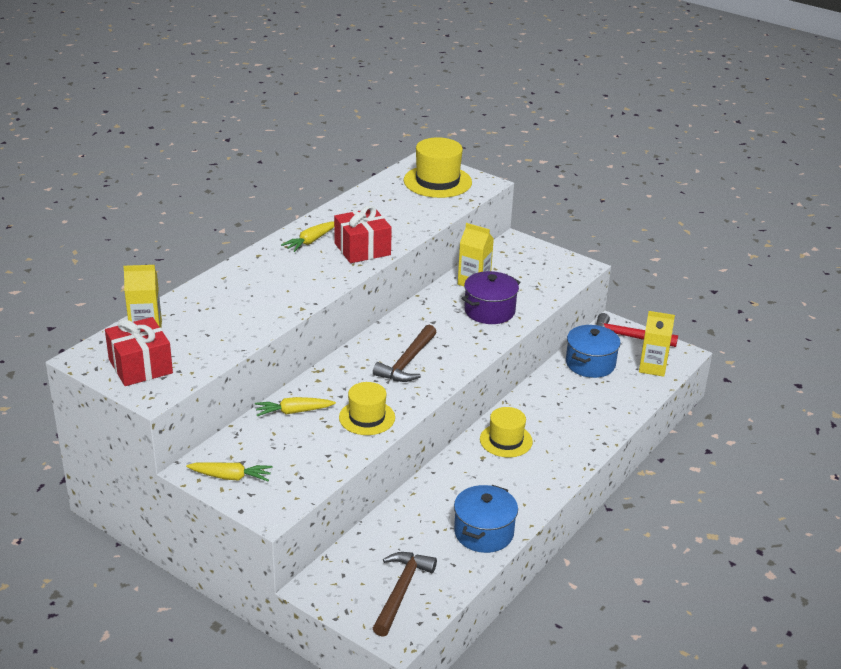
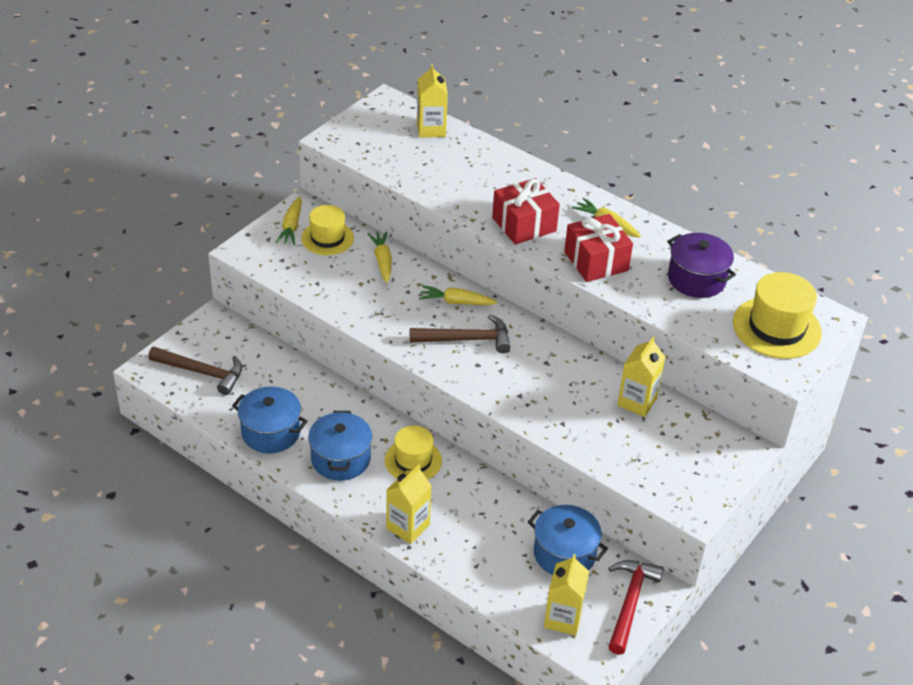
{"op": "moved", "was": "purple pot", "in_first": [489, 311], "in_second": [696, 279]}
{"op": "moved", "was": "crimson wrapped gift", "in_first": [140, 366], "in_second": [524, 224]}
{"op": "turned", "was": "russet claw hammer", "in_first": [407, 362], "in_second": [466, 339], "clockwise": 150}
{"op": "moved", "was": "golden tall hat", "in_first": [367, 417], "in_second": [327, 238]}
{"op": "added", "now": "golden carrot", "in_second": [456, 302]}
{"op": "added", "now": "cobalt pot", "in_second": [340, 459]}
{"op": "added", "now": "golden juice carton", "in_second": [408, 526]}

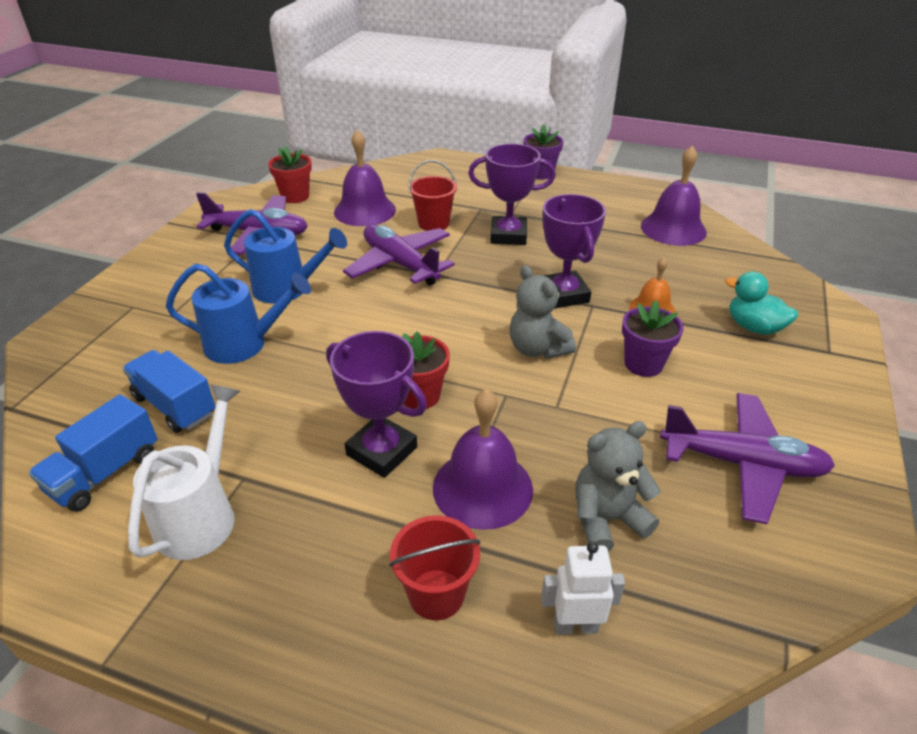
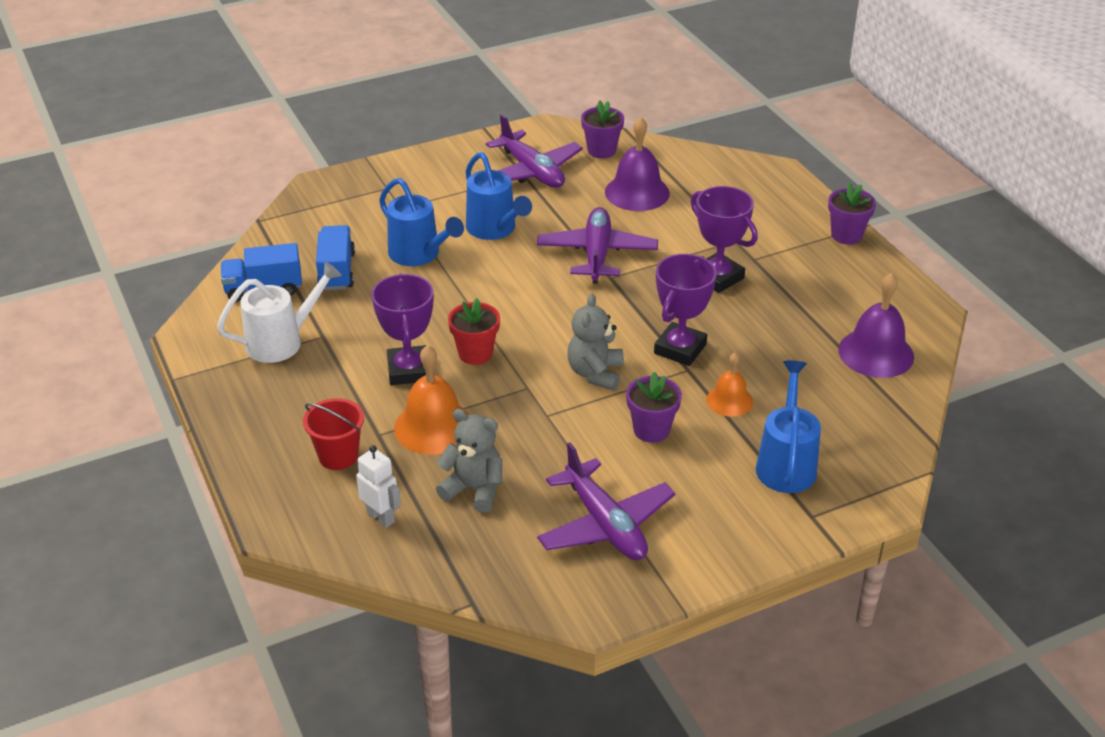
{"op": "recoloured", "was": "crimson potted plant", "now": "purple potted plant", "in_first": [295, 196], "in_second": [601, 150]}
{"op": "removed", "was": "crimson bucket", "in_first": [433, 223]}
{"op": "replaced", "was": "aqua duck", "now": "cobalt watering can", "in_first": [754, 327], "in_second": [786, 463]}
{"op": "recoloured", "was": "purple school bell", "now": "orange-coloured school bell", "in_first": [482, 488], "in_second": [433, 426]}

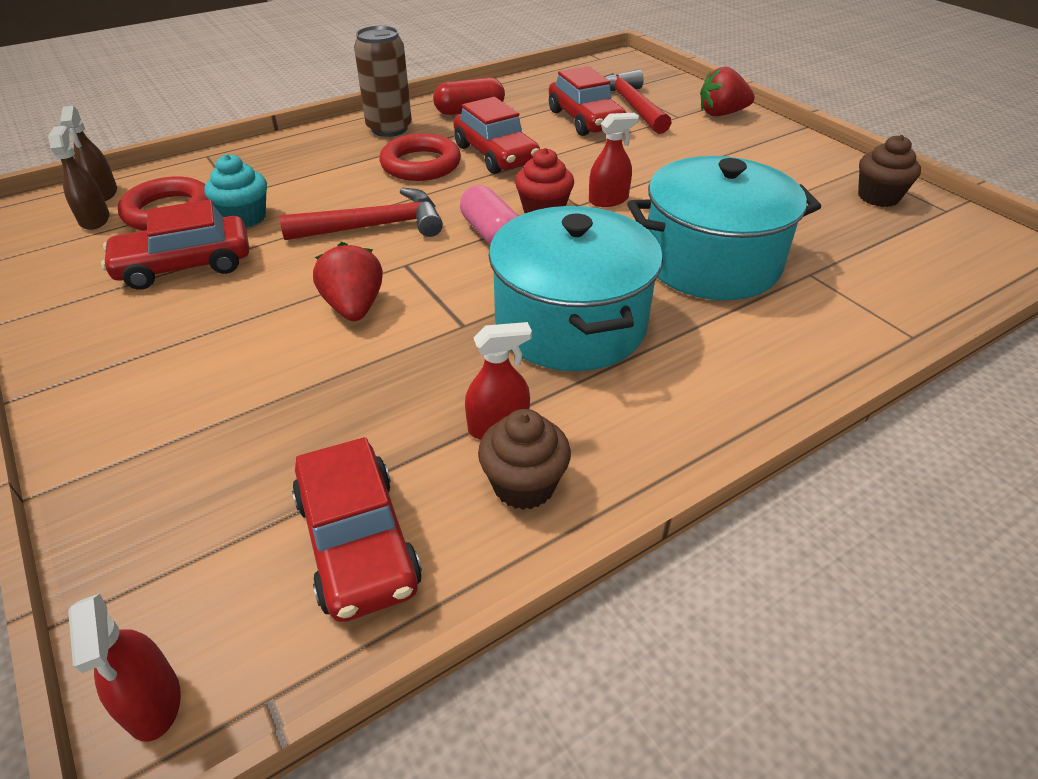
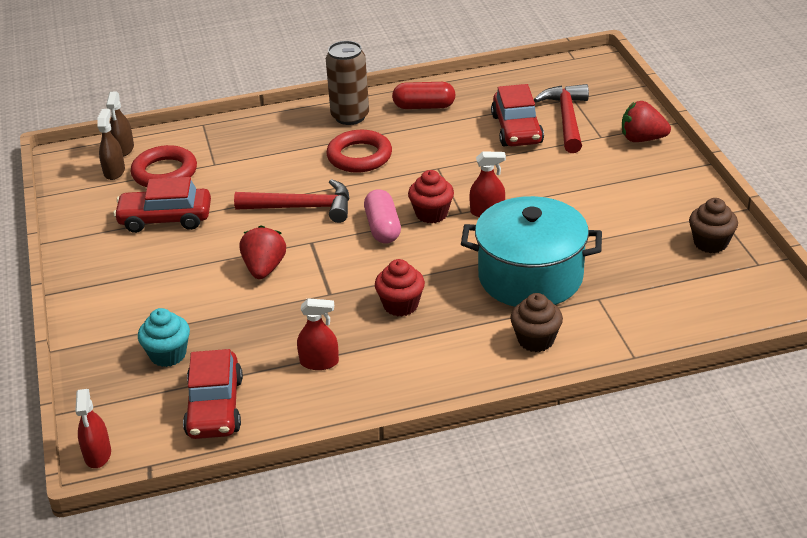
{"op": "removed", "was": "crimson automobile", "in_first": [496, 155]}
{"op": "moved", "was": "aqua fairy cake", "in_first": [245, 218], "in_second": [168, 355]}
{"op": "replaced", "was": "aqua pot", "now": "crimson fairy cake", "in_first": [570, 324], "in_second": [400, 305]}
{"op": "moved", "was": "russet fairy cake", "in_first": [524, 485], "in_second": [536, 340]}

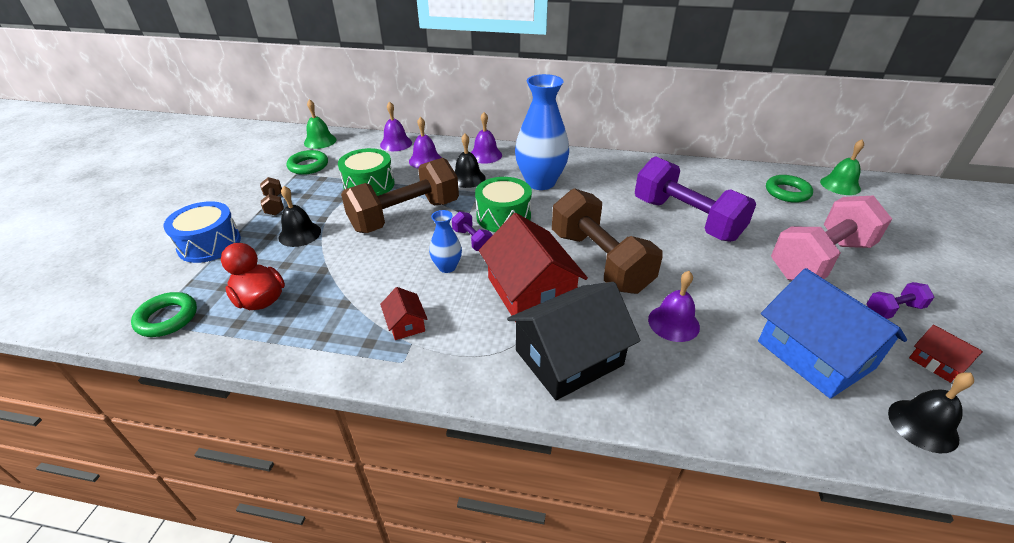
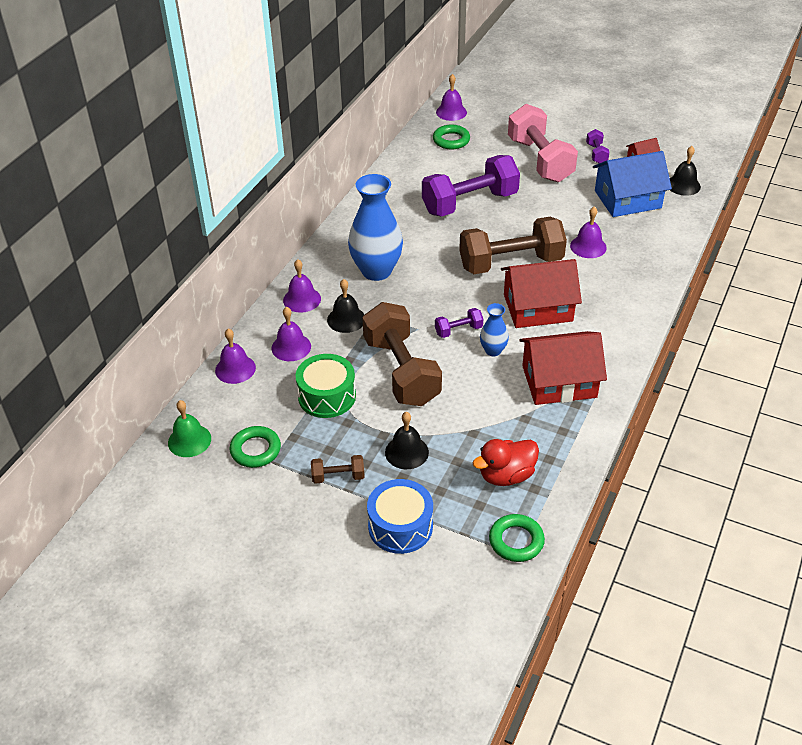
{"op": "recoloured", "was": "leaf-green school bell", "now": "purple school bell", "in_first": [840, 185], "in_second": [451, 112]}
{"op": "removed", "was": "leaf-green snare drum", "in_first": [503, 216]}
{"op": "removed", "was": "jet-black house", "in_first": [569, 357]}
{"op": "resized", "was": "crimson house", "in_first": [405, 324], "in_second": [559, 381], "ratio": 2.2}

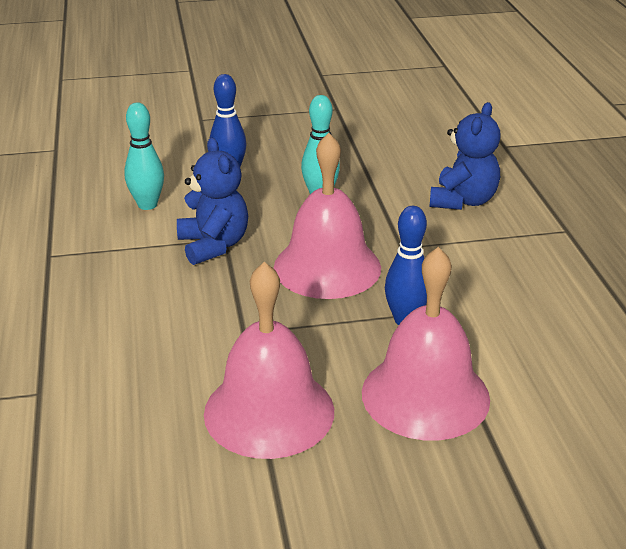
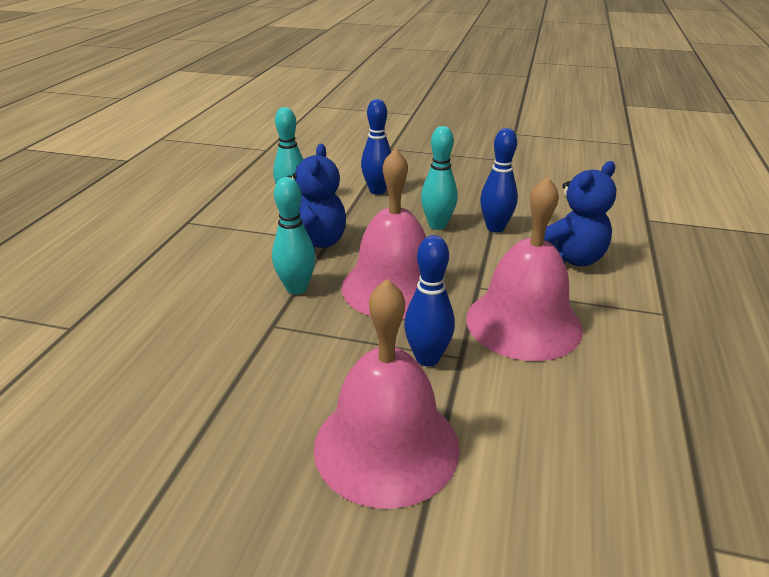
{"op": "moved", "was": "pink school bell", "in_first": [269, 411], "in_second": [523, 323]}
{"op": "added", "now": "cobalt tenpin", "in_second": [495, 228]}
{"op": "added", "now": "aqua tenpin", "in_second": [296, 288]}

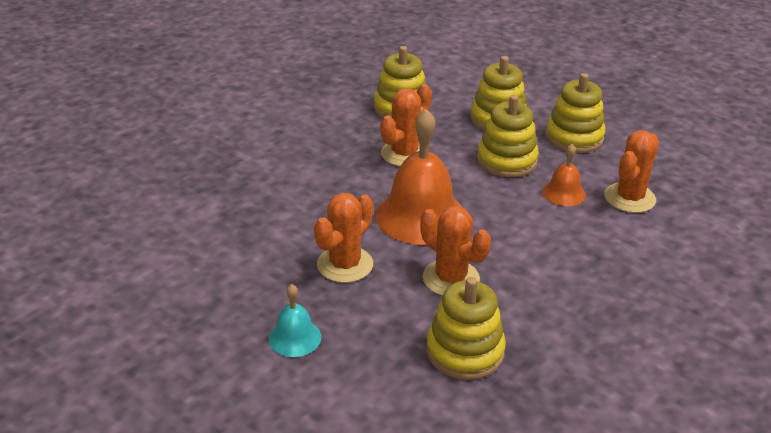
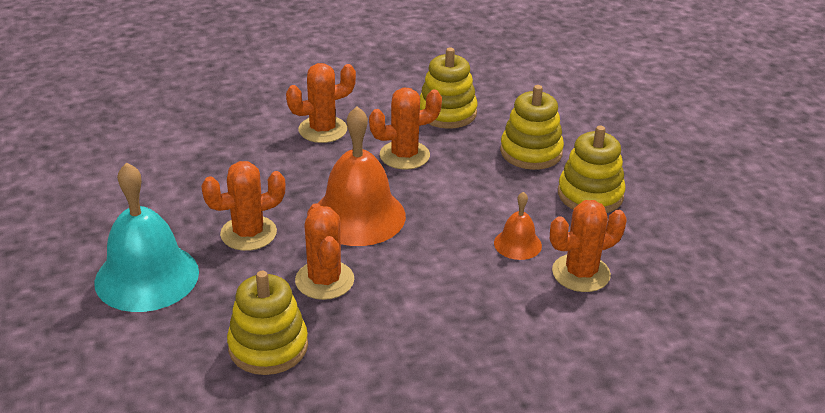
{"op": "removed", "was": "golden stacking toy", "in_first": [506, 160]}
{"op": "resized", "was": "aqua school bell", "in_first": [295, 337], "in_second": [147, 276], "ratio": 2.03}
{"op": "added", "now": "orange-coloured cactus", "in_second": [322, 130]}

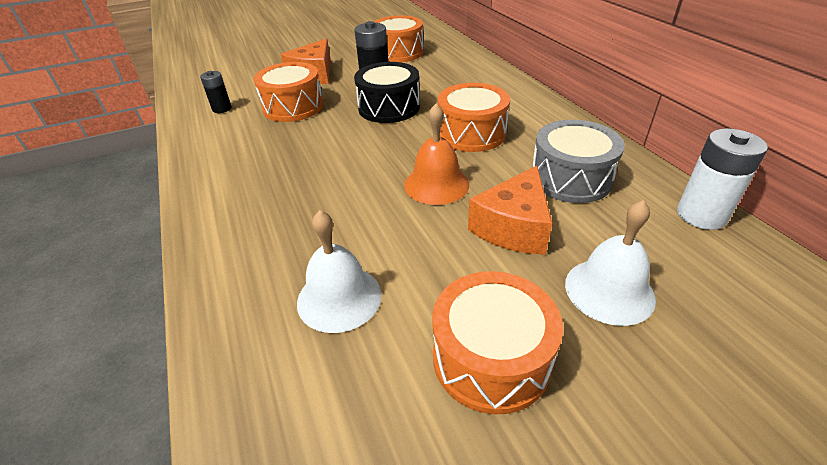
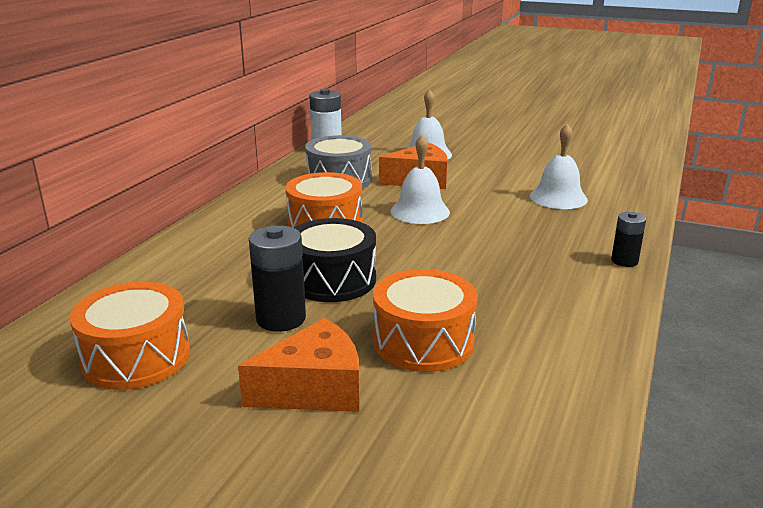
{"op": "moved", "was": "jet-black power cell", "in_first": [222, 109], "in_second": [624, 261]}
{"op": "recoloured", "was": "orange-coloured school bell", "now": "white school bell", "in_first": [436, 184], "in_second": [420, 211]}
{"op": "removed", "was": "orange-coloured snare drum", "in_first": [491, 358]}

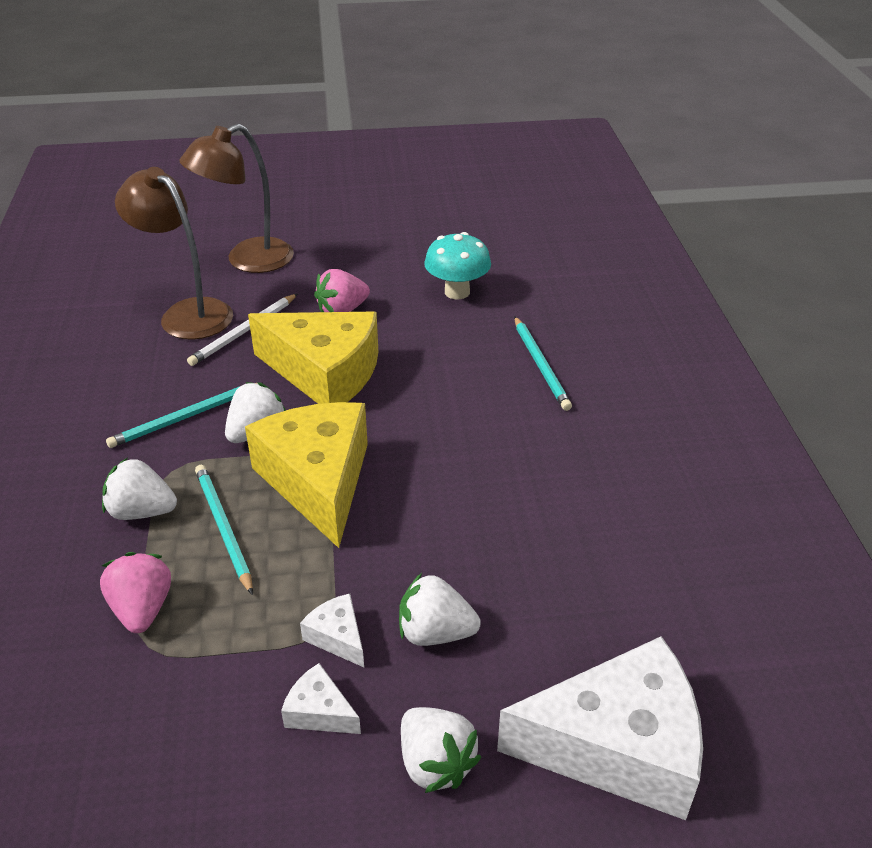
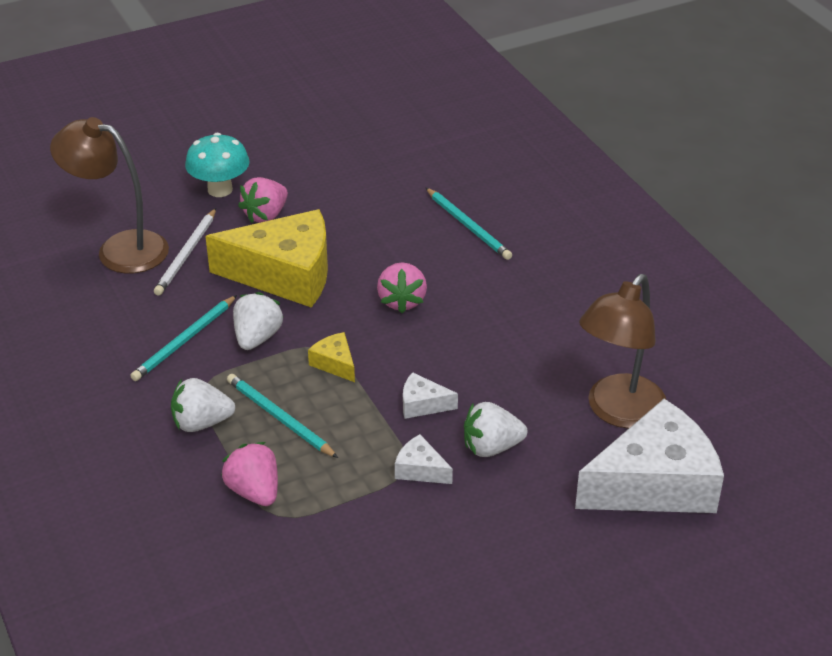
{"op": "moved", "was": "russet lamp", "in_first": [247, 260], "in_second": [618, 412]}
{"op": "moved", "was": "aqua fungus", "in_first": [457, 292], "in_second": [220, 190]}
{"op": "resized", "was": "golden cheese wedge", "in_first": [318, 481], "in_second": [335, 363], "ratio": 0.42}
{"op": "moved", "was": "white cheese wedge", "in_first": [319, 712], "in_second": [422, 404]}
{"op": "removed", "was": "white toy strawberry", "in_first": [435, 763]}
{"op": "added", "now": "pink toy strawberry", "in_second": [402, 301]}

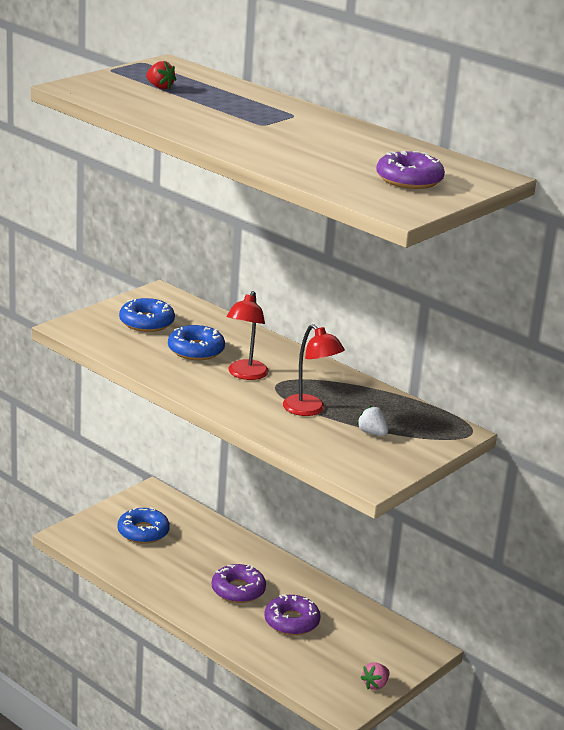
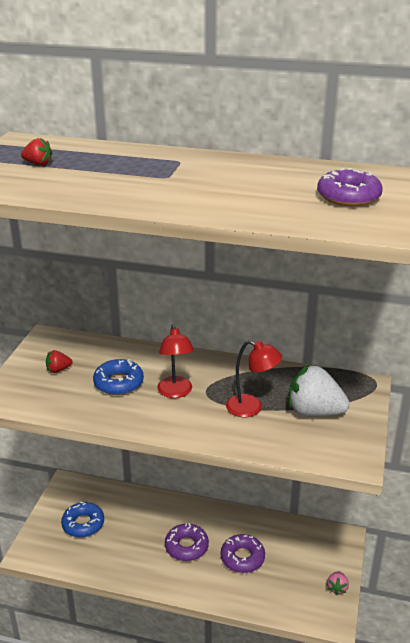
{"op": "replaced", "was": "cobalt doughnut", "now": "crimson toy strawberry", "in_first": [146, 322], "in_second": [58, 370]}
{"op": "resized", "was": "white toy strawberry", "in_first": [372, 433], "in_second": [314, 412], "ratio": 2.11}

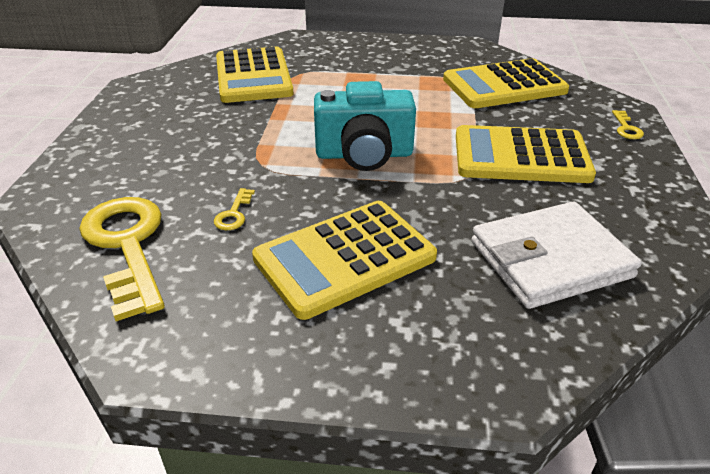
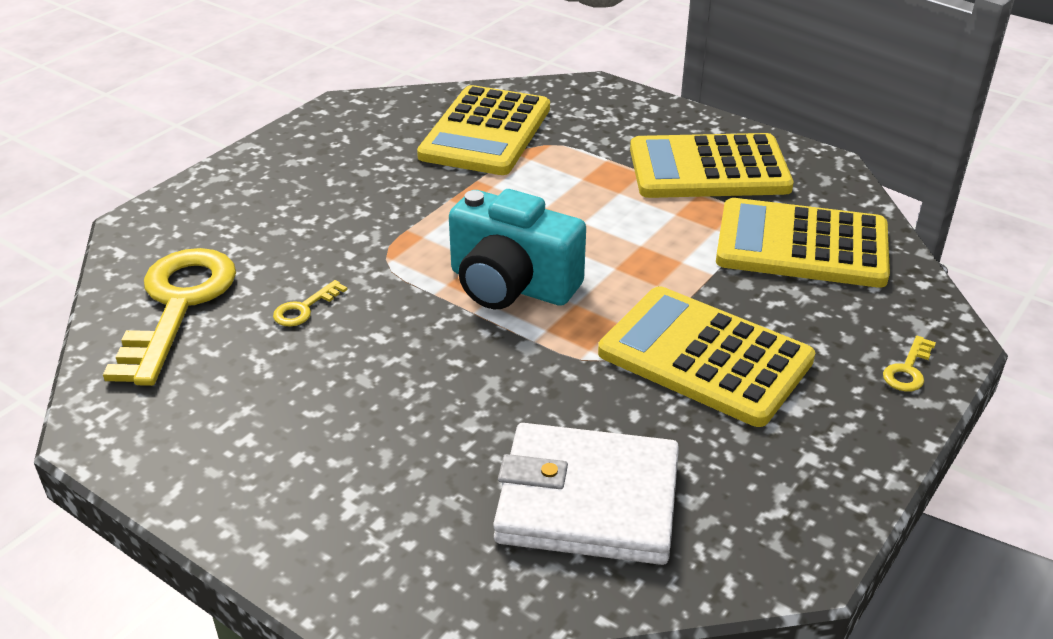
{"op": "moved", "was": "golden calculator", "in_first": [344, 258], "in_second": [708, 169]}

